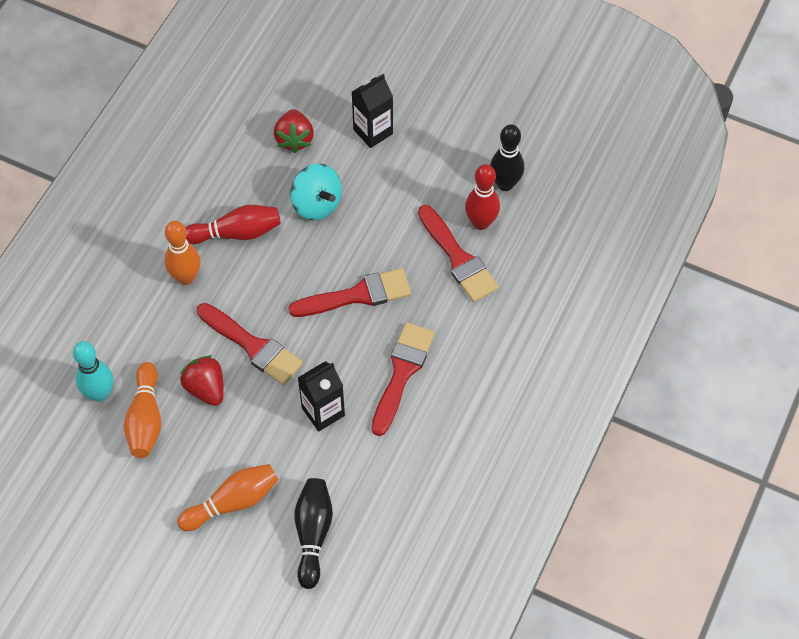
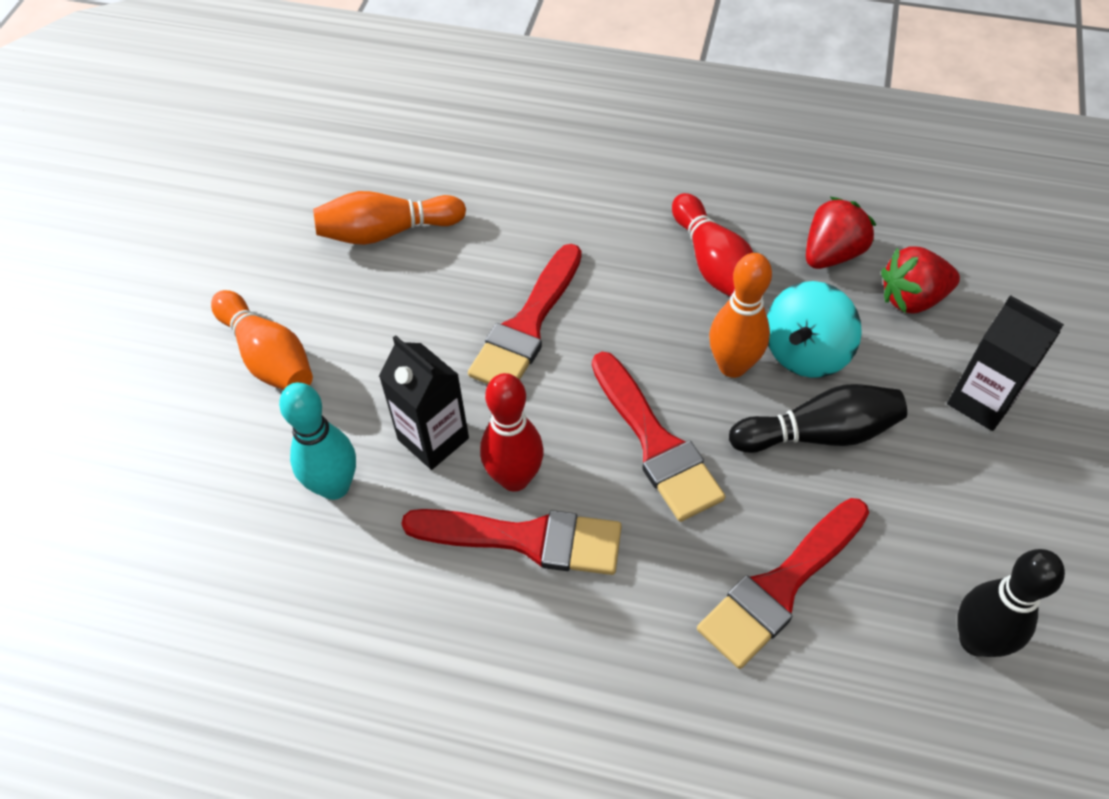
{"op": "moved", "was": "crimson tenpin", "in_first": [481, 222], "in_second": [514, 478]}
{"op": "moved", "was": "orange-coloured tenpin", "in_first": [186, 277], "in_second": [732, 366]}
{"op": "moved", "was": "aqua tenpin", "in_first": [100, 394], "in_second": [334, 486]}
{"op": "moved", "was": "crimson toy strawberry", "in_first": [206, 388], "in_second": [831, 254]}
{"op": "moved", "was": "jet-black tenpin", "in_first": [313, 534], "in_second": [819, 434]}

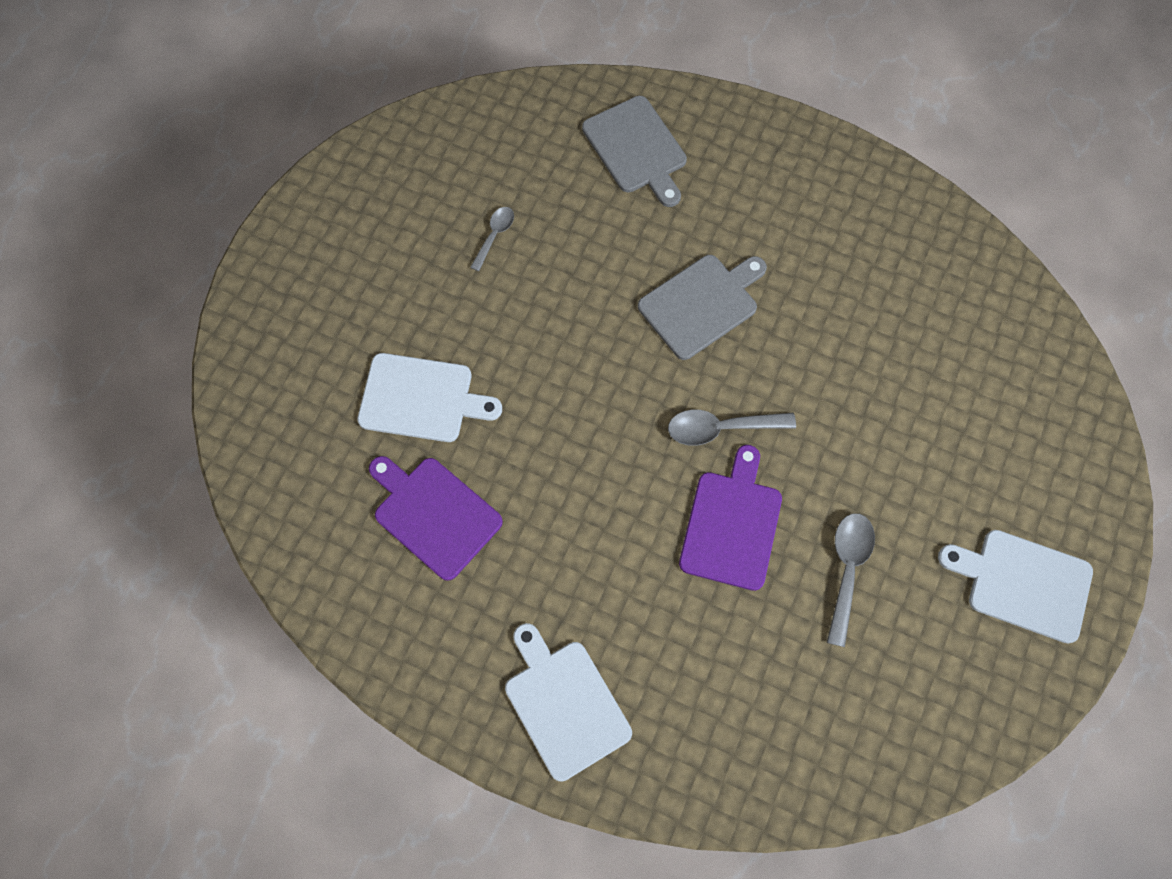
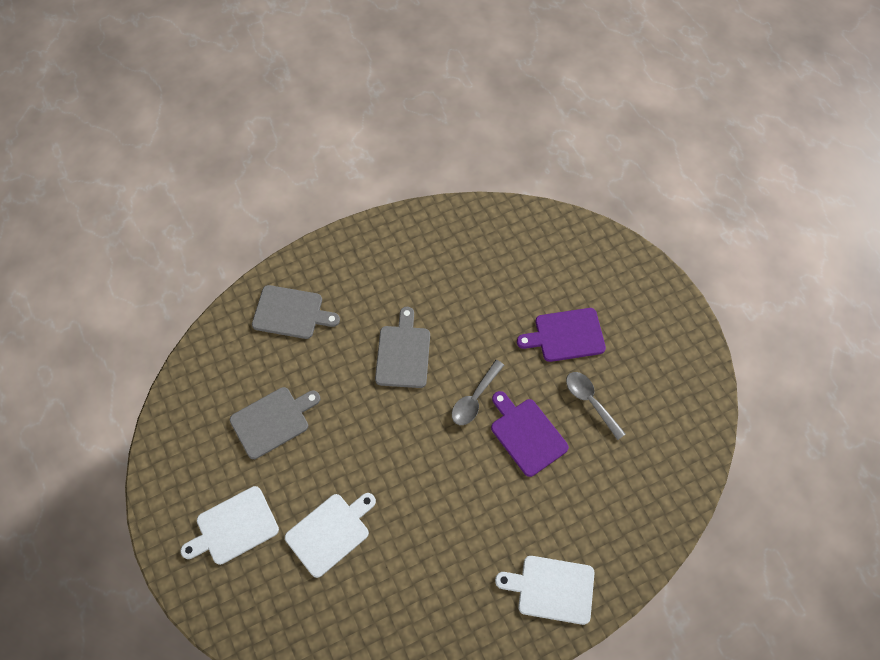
{"op": "replaced", "was": "ash-grey spoon", "now": "ash-grey cutting board", "in_first": [494, 235], "in_second": [272, 421]}
{"op": "moved", "was": "purple cutting board", "in_first": [434, 514], "in_second": [566, 335]}
{"op": "moved", "was": "white cutting board", "in_first": [1023, 584], "in_second": [234, 527]}

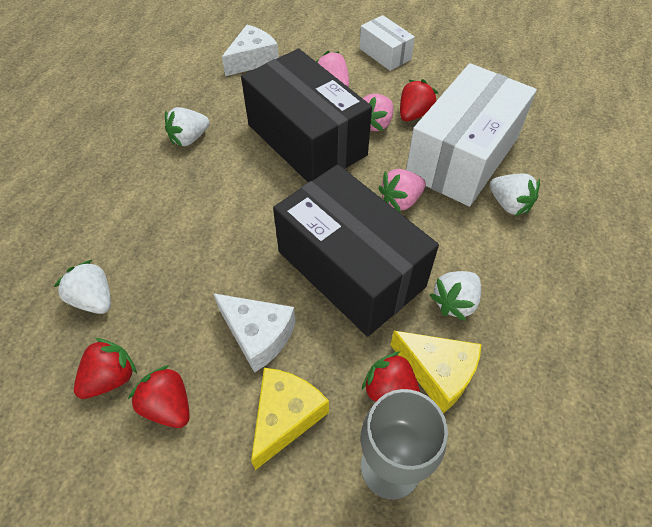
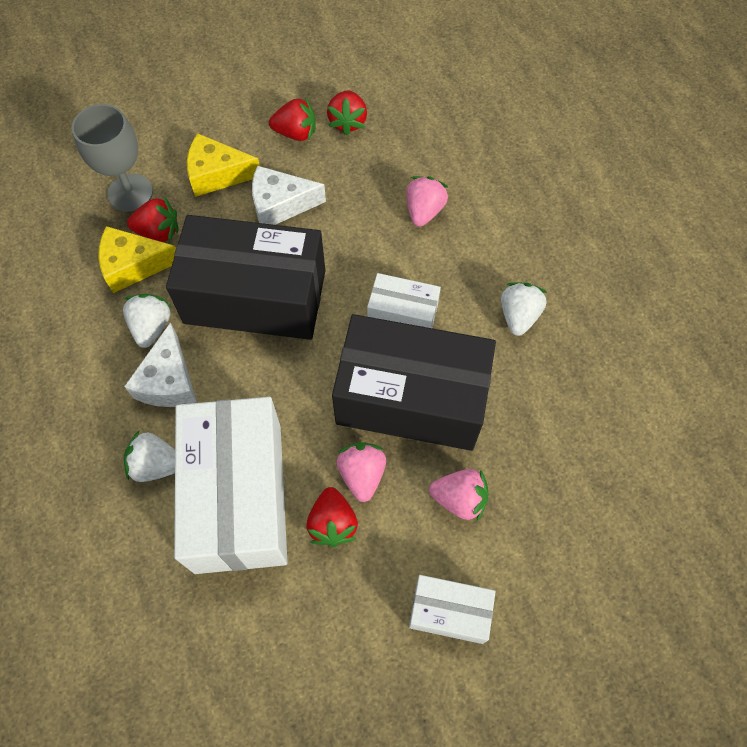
{"op": "moved", "was": "white cheese wedge", "in_first": [252, 60], "in_second": [169, 381]}
{"op": "moved", "was": "pink toy strawberry", "in_first": [401, 201], "in_second": [424, 211]}
{"op": "removed", "was": "white toy strawberry", "in_first": [94, 299]}
{"op": "turned", "was": "golden cheese wedge", "in_first": [285, 417], "in_second": [217, 174], "clockwise": 105}
{"op": "added", "now": "white package", "in_second": [402, 314]}

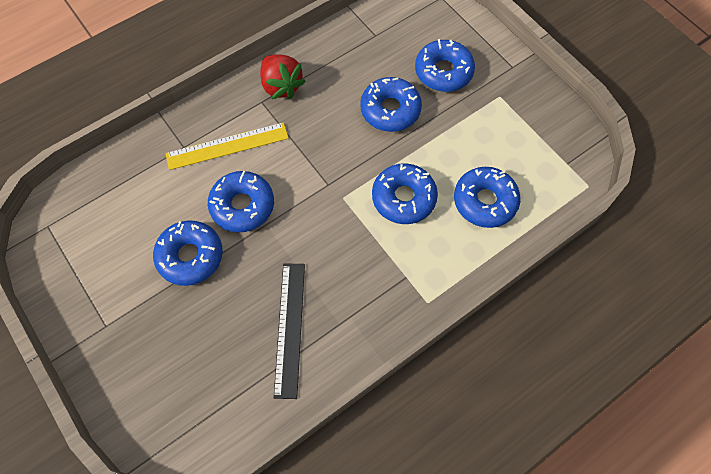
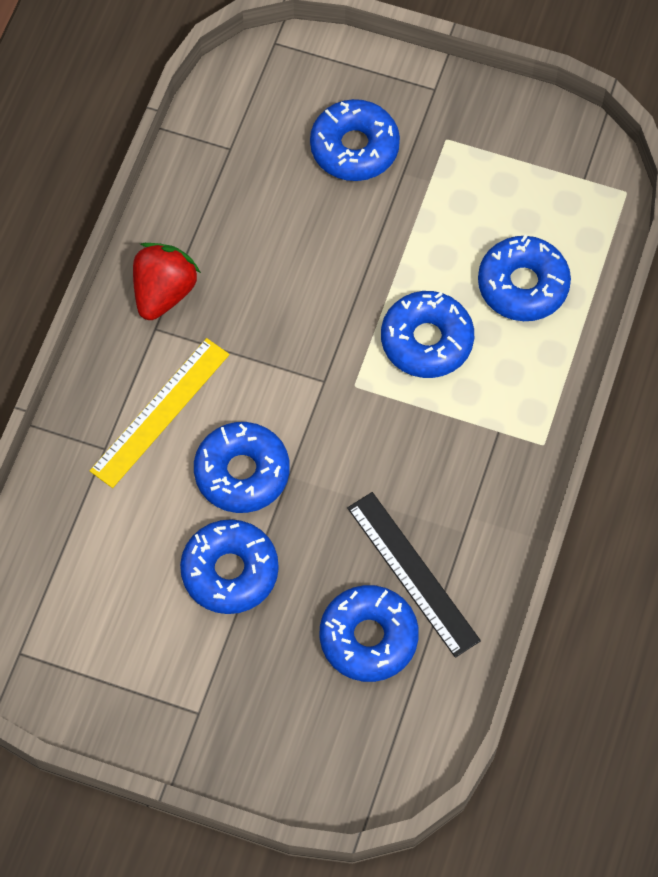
{"op": "turned", "was": "crimson toy strawberry", "in_first": [281, 86], "in_second": [164, 292], "clockwise": -90}
{"op": "moved", "was": "cobalt doughnut", "in_first": [390, 110], "in_second": [368, 638]}

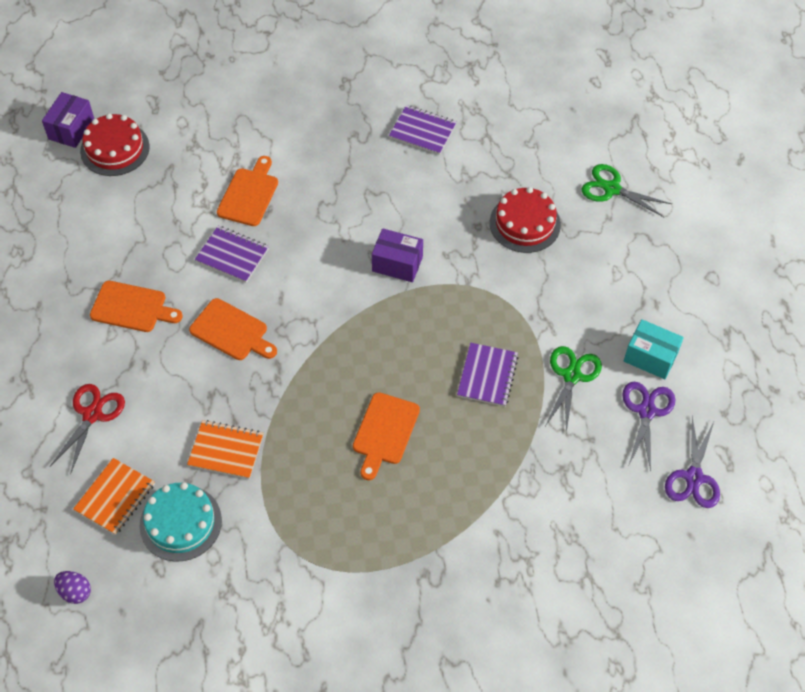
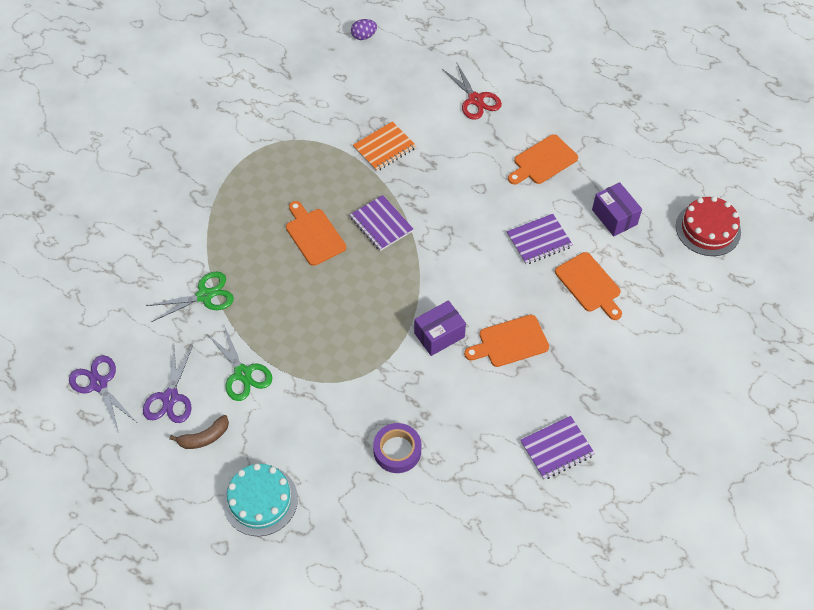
{"op": "moved", "was": "purple package", "in_first": [71, 129], "in_second": [614, 217]}
{"op": "moved", "was": "leaf-green scissors", "in_first": [612, 189], "in_second": [205, 296]}
{"op": "replaced", "was": "crimson cake", "now": "purple tape", "in_first": [525, 223], "in_second": [397, 450]}
{"op": "moved", "was": "orange-coloured cutting board", "in_first": [231, 331], "in_second": [510, 342]}
{"op": "replaced", "was": "aqua package", "now": "russet banana fruit", "in_first": [650, 357], "in_second": [204, 437]}
{"op": "moved", "was": "purple exercise book", "in_first": [487, 376], "in_second": [381, 224]}
{"op": "turned", "was": "purple scissors", "in_first": [646, 411], "in_second": [170, 397], "clockwise": 45}
{"op": "removed", "was": "orange-coloured exercise book", "in_first": [115, 497]}
{"op": "moved", "was": "aqua cake", "in_first": [180, 523], "in_second": [260, 500]}

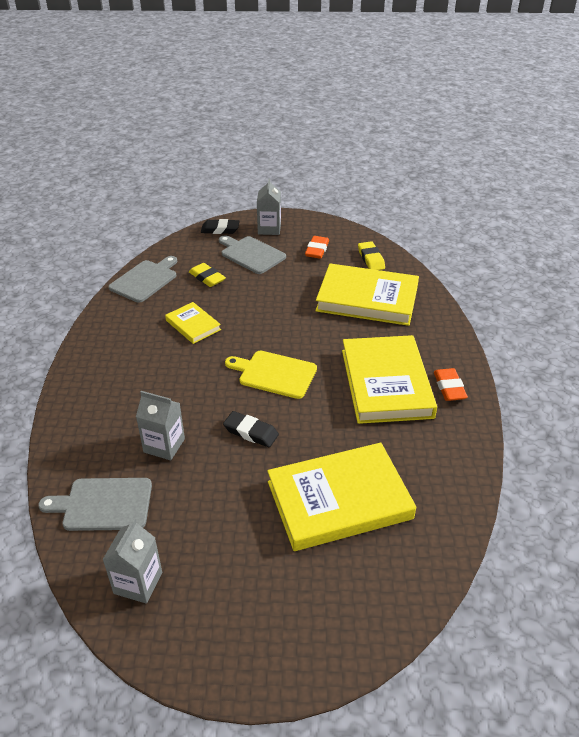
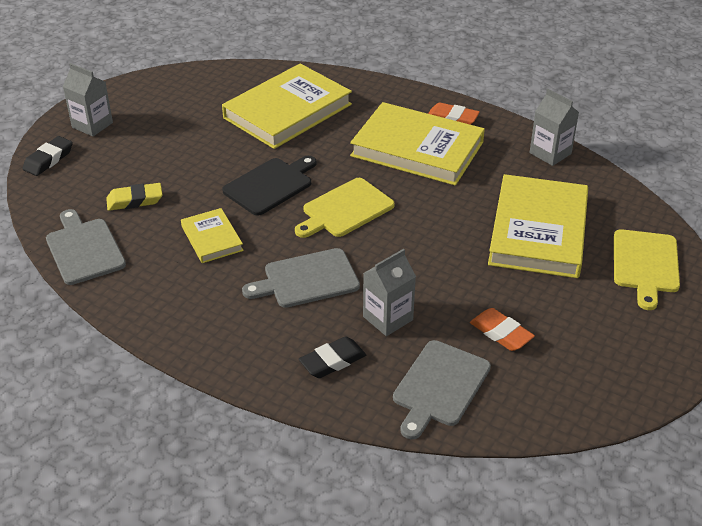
{"op": "moved", "was": "ash-grey cutting board", "in_first": [251, 254], "in_second": [307, 279]}
{"op": "moved", "was": "orange-coloured eraser", "in_first": [317, 250], "in_second": [501, 333]}
{"op": "removed", "was": "golden eraser", "in_first": [371, 259]}
{"op": "turned", "was": "golden hardback", "in_first": [193, 325], "in_second": [212, 238], "clockwise": 75}
{"op": "moved", "was": "jet-black eraser", "in_first": [251, 432], "in_second": [332, 361]}
{"op": "moved", "was": "ash-grey juice carton", "in_first": [138, 583], "in_second": [550, 153]}
{"op": "added", "now": "jet-black cutting board", "in_second": [270, 185]}
{"op": "added", "now": "golden cutting board", "in_second": [645, 264]}

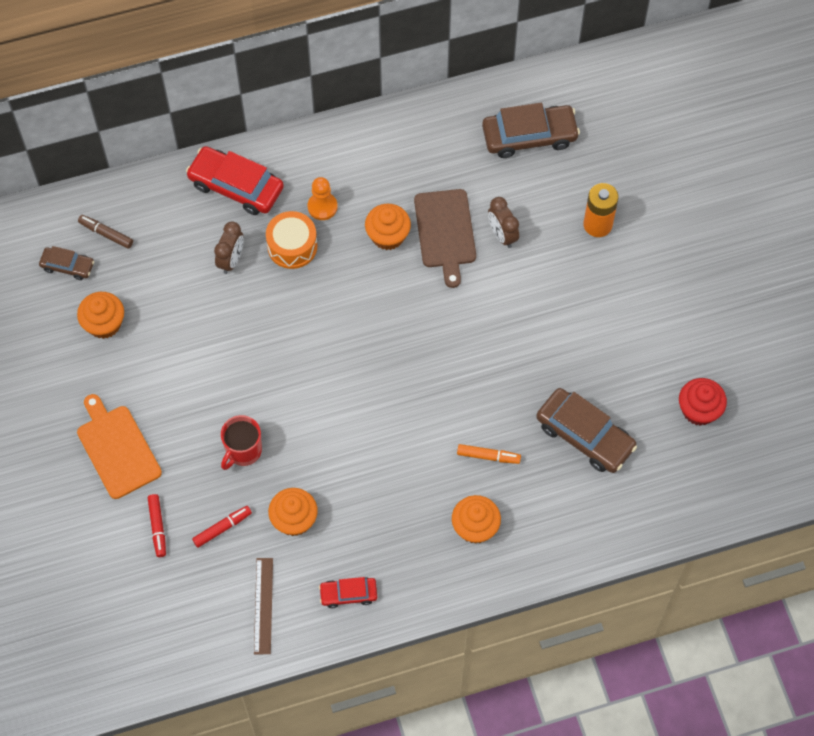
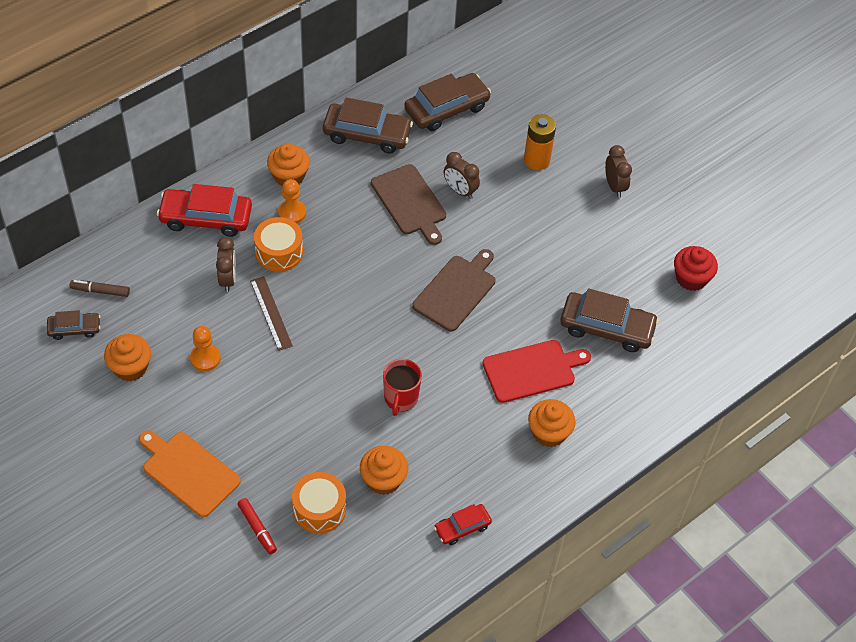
{"op": "moved", "was": "orange-coloured fairy cake", "in_first": [388, 236], "in_second": [289, 176]}
{"op": "moved", "was": "crimson mug", "in_first": [243, 451], "in_second": [400, 398]}
{"op": "replaced", "was": "orange-coloured marker", "now": "crimson cutting board", "in_first": [488, 456], "in_second": [532, 370]}
{"op": "replaced", "was": "crimson marker", "now": "orange-coloured snare drum", "in_first": [222, 528], "in_second": [319, 509]}
{"op": "moved", "was": "russet measuring stick", "in_first": [263, 605], "in_second": [271, 313]}
{"op": "added", "now": "russet automobile", "in_second": [367, 134]}
{"op": "added", "now": "russet bedside clock", "in_second": [614, 186]}
{"op": "added", "now": "russet cutting board", "in_second": [456, 291]}
{"op": "added", "now": "orange-coloured pawn", "in_second": [205, 358]}

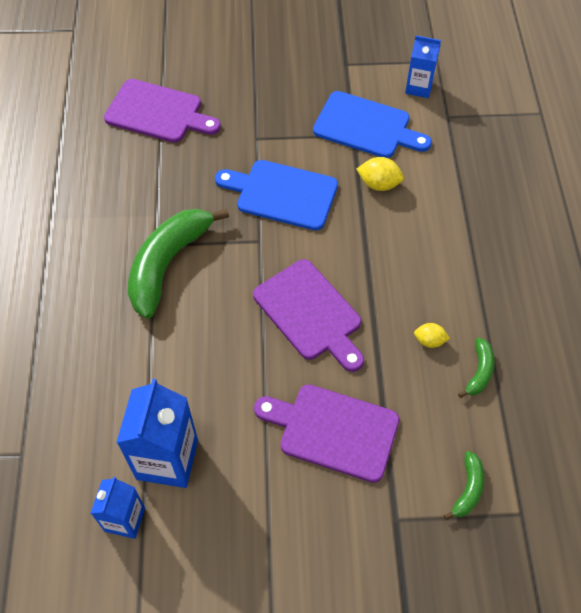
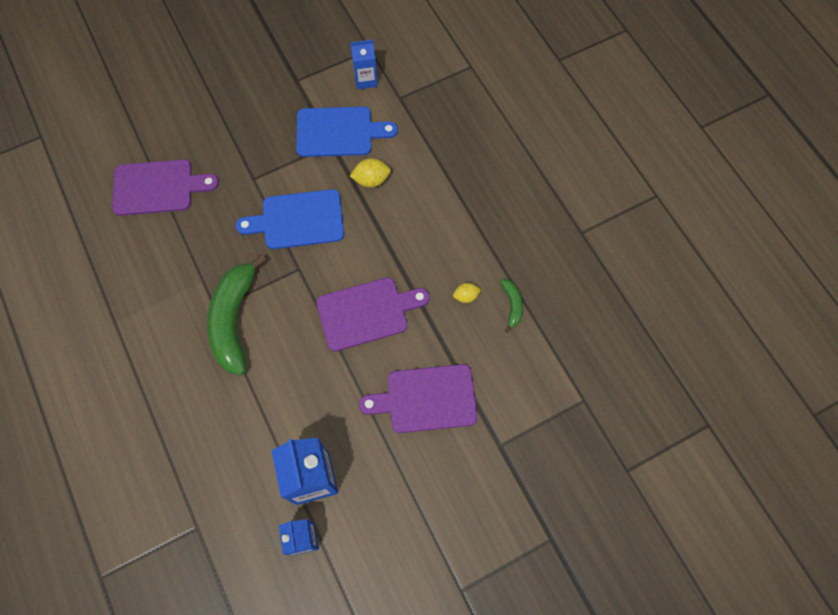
{"op": "turned", "was": "purple cutting board", "in_first": [310, 313], "in_second": [367, 313], "clockwise": -45}
{"op": "removed", "was": "leaf-green banana fruit", "in_first": [468, 489]}

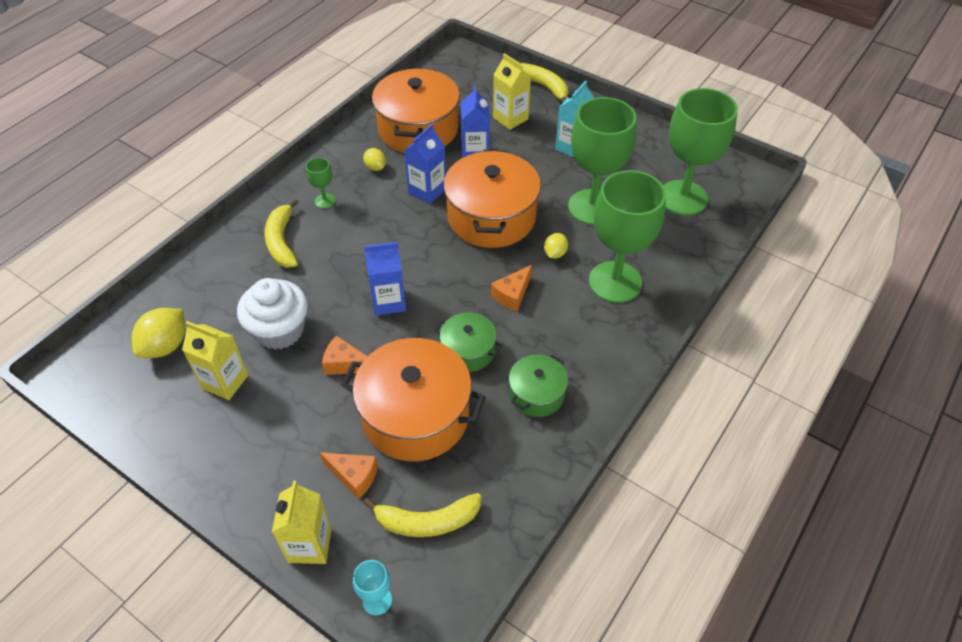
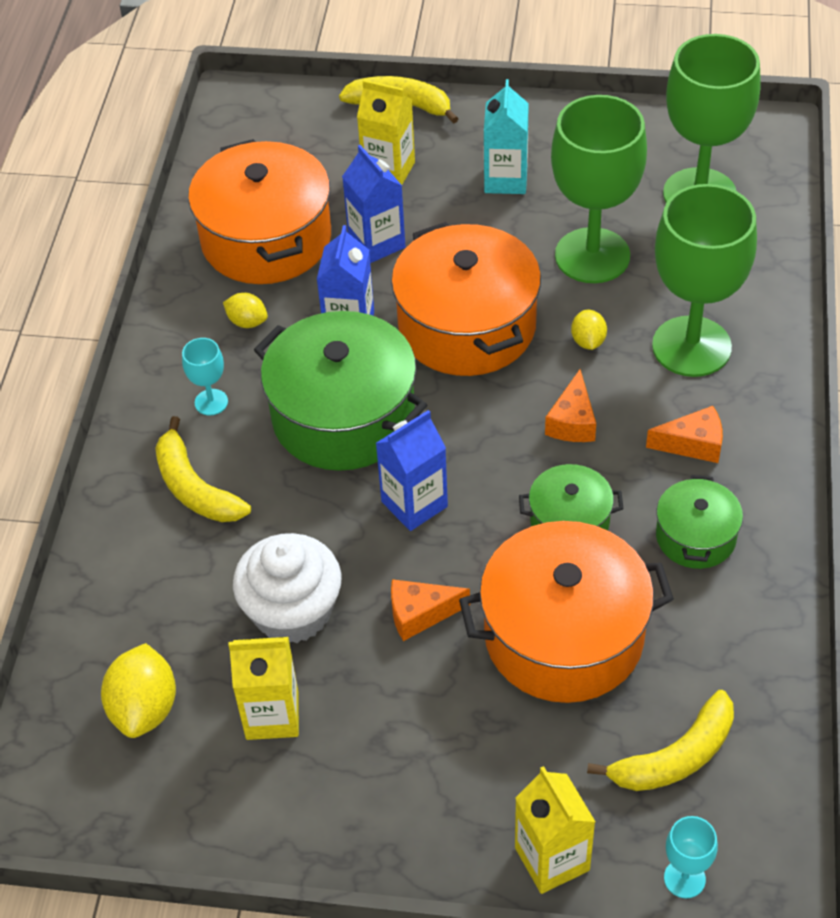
{"op": "recoloured", "was": "leaf-green wine glass", "now": "aqua wine glass", "in_first": [325, 201], "in_second": [211, 402]}
{"op": "moved", "was": "orange-coloured cheese wedge", "in_first": [354, 476], "in_second": [693, 444]}
{"op": "added", "now": "leaf-green pot", "in_second": [343, 416]}

